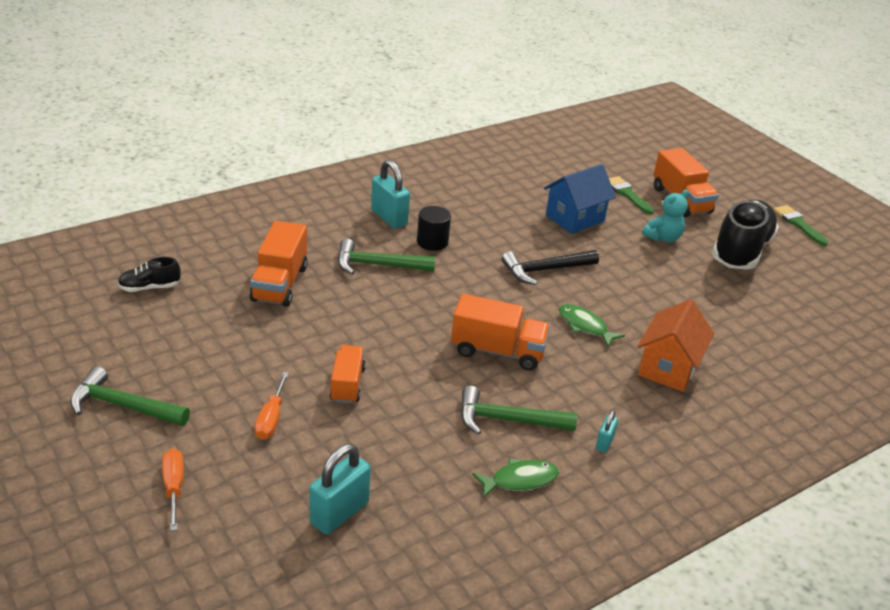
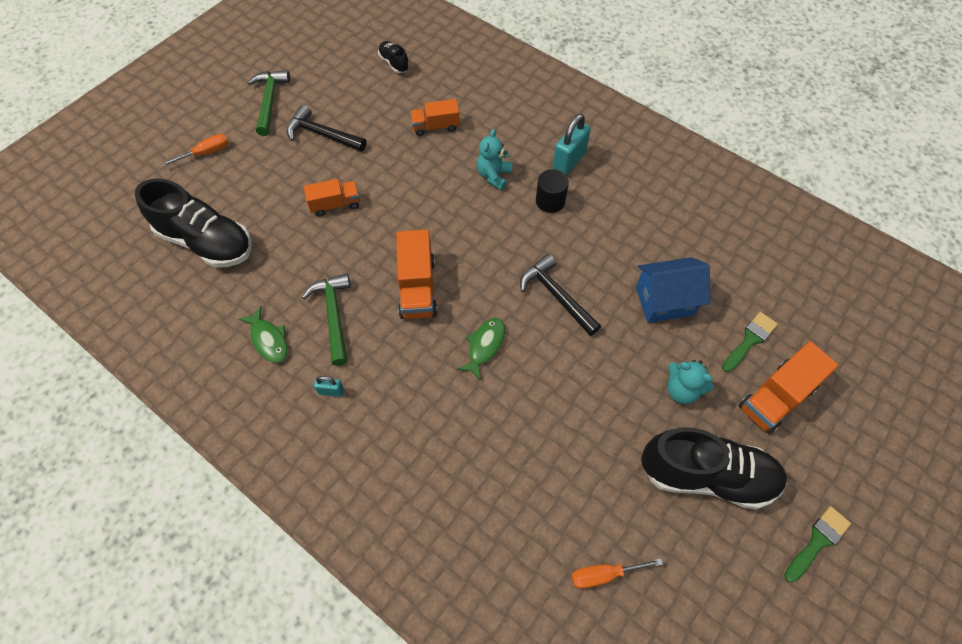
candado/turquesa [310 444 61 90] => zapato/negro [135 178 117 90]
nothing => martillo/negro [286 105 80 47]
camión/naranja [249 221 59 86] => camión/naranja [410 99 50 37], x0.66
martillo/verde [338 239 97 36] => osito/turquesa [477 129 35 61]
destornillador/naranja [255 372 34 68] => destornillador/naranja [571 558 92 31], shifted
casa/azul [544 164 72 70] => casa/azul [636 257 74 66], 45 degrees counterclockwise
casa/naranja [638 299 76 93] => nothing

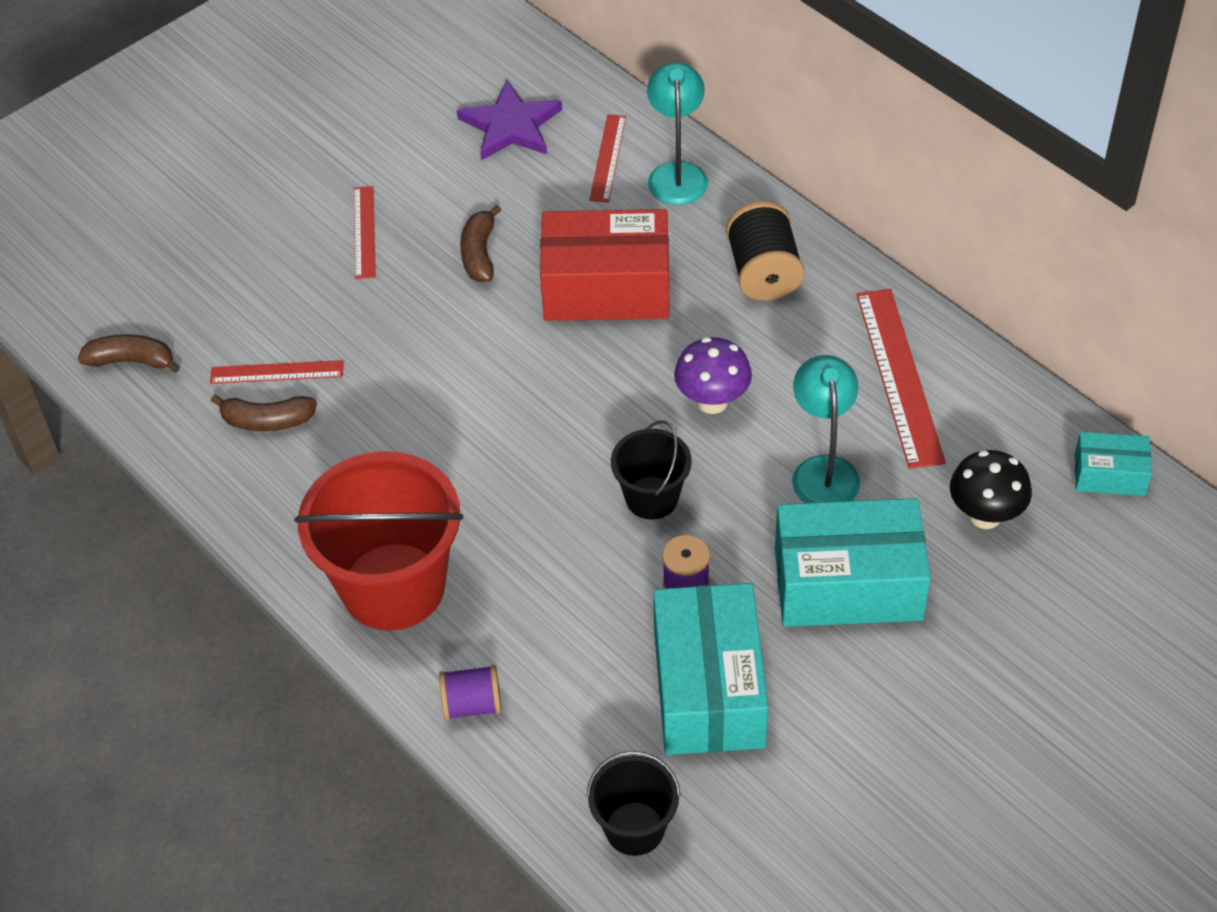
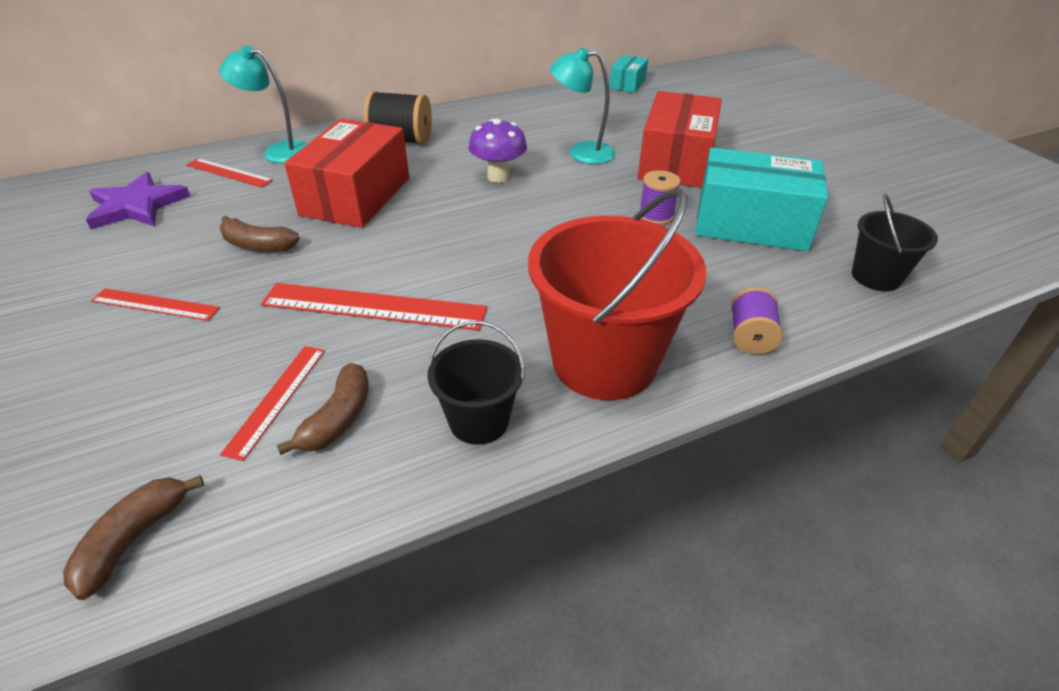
regla/rojo [857 289 89 180] => regla/rojo [261 283 226 47], shifted
balde/negro [611 420 81 100] => balde/negro [428 321 97 124], shifted
caja/turquesa [775 498 156 129] => caja/rojo [638 91 84 97]
seta/negro [950 450 82 79] => nothing

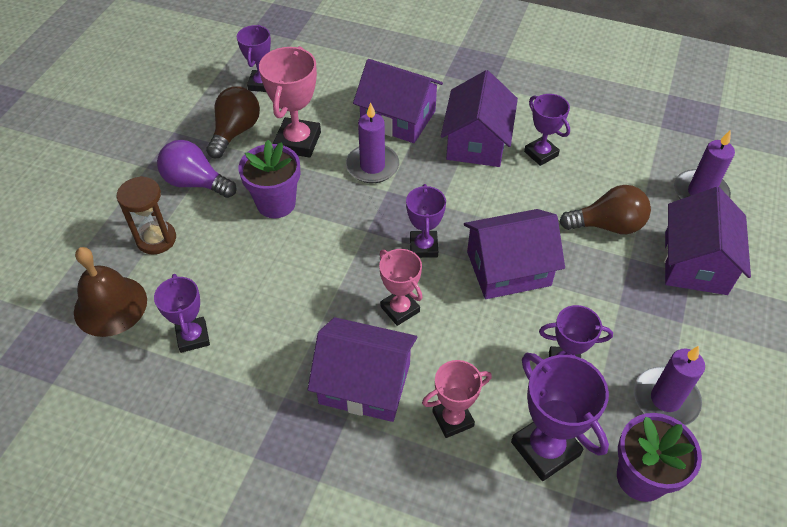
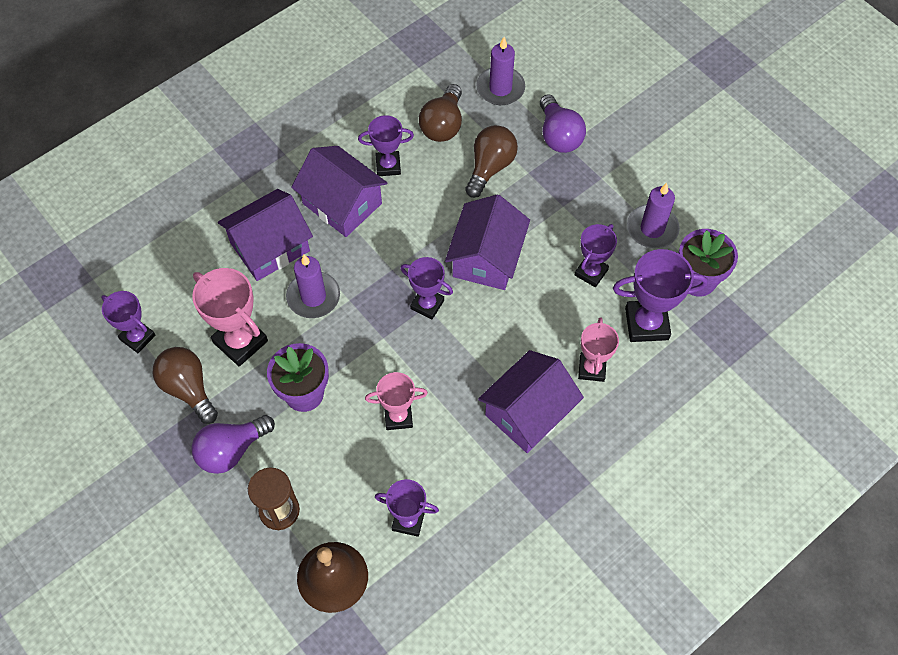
trofeo/rosa [379 249 44 77] => trofeo/rosa [365 372 63 58], shifted
nothing => bombilla/marrón [419 84 43 58]
casa/morado [664 187 87 108] => bombilla/morado [540 94 46 59]

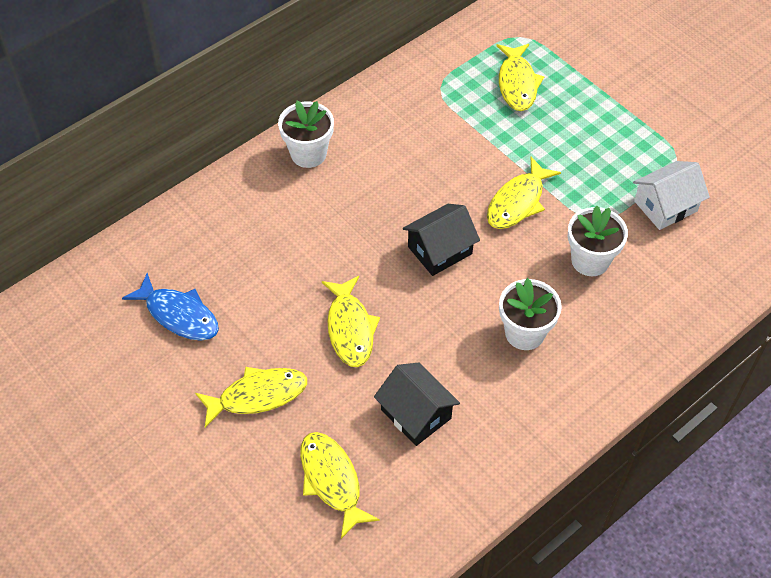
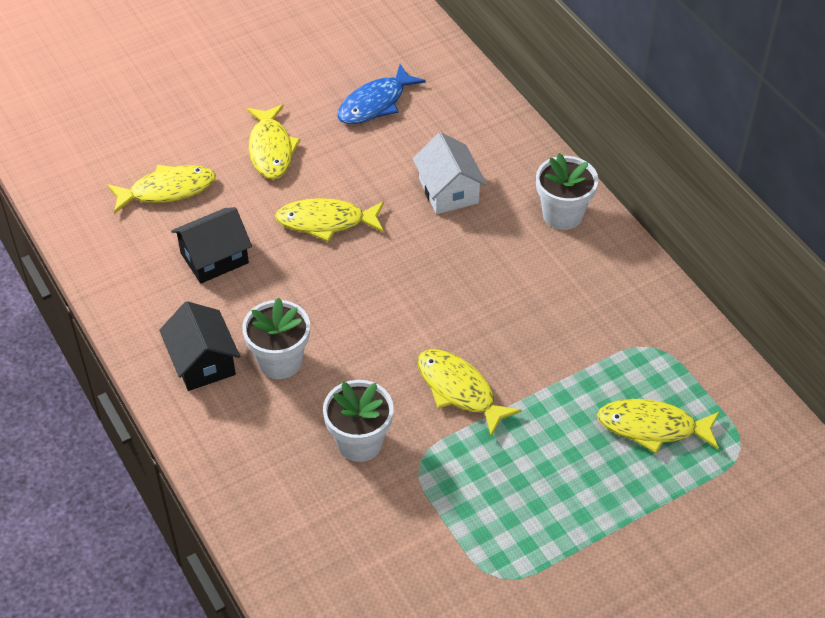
casa/negro [403 204 77 72] => casa/negro [159 301 81 90], shifted
casa/blanco [633 161 77 69] => casa/blanco [412 132 75 82], shifted

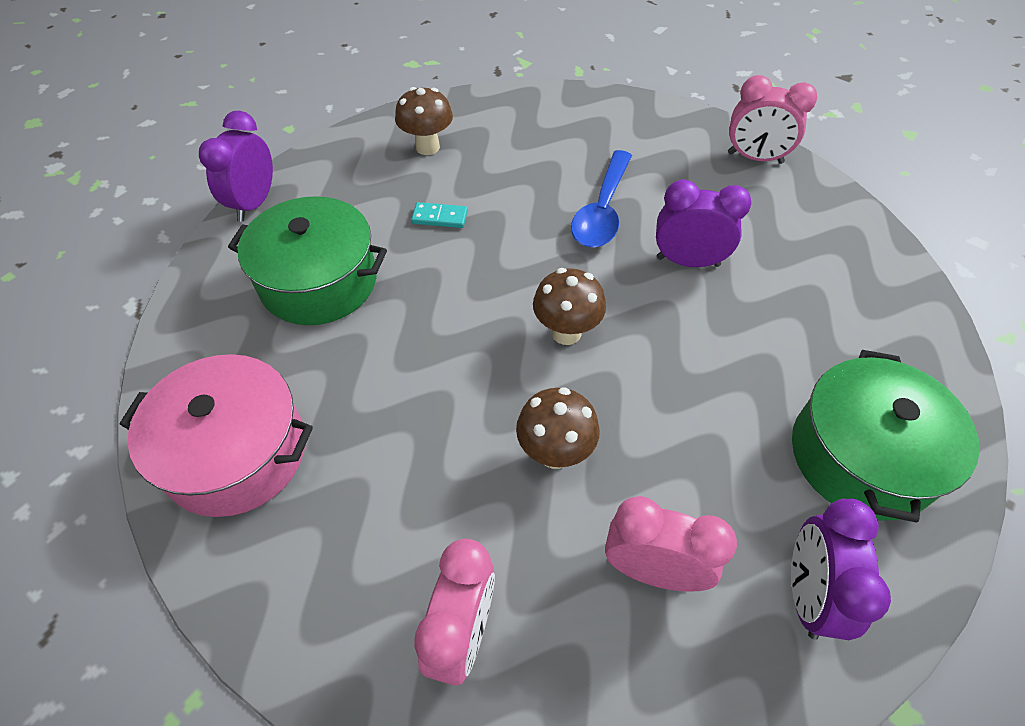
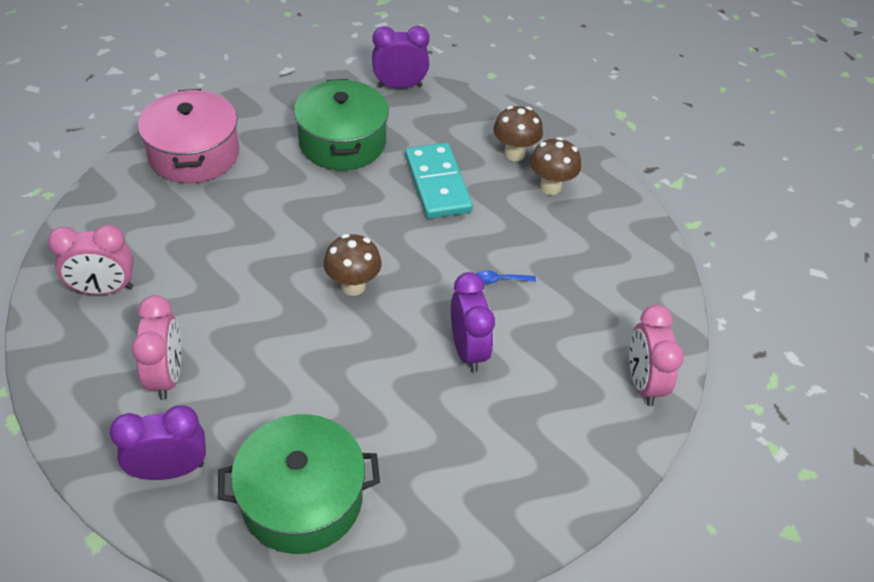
ficha de dominó/turquesa [411 202 57 26] => ficha de dominó/turquesa [405 143 68 76], x2.15
cuchara/azul [571 150 61 97] => cuchara/azul [476 270 60 14], x0.44
seta/marrón [516 387 84 82] => seta/marrón [530 137 51 58], shifted

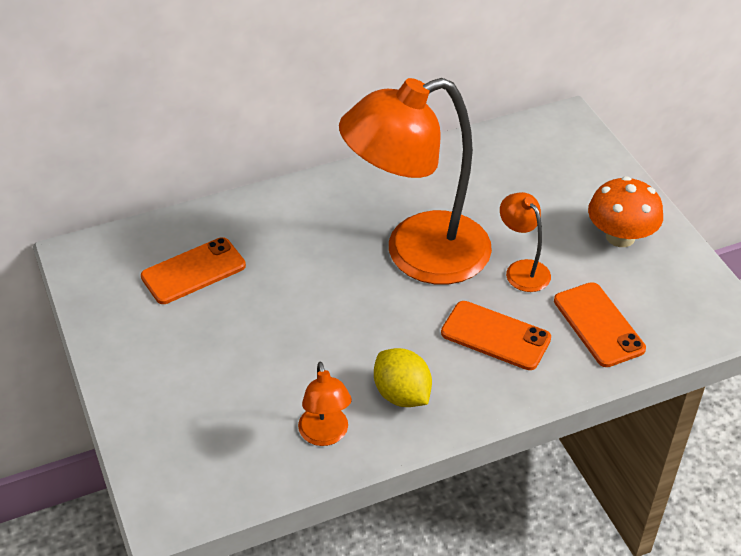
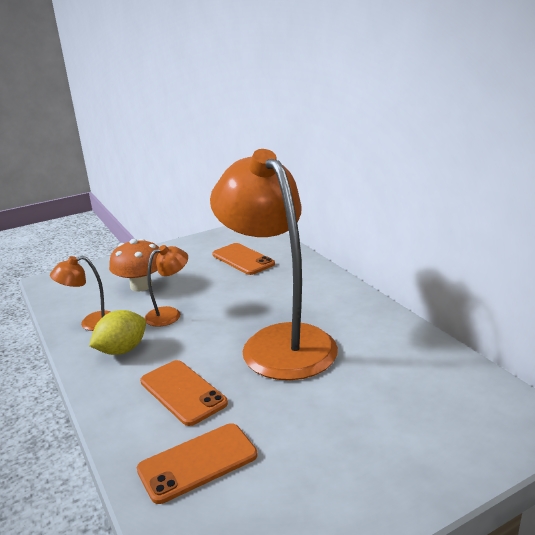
seta/naranja [588 176 75 71] => seta/naranja [109 239 50 53], shifted
móvil/naranja [441 301 110 69] => móvil/naranja [140 360 88 66], 60 degrees counterclockwise
lámpara/naranja [500 192 51 100] => lámpara/naranja [145 245 43 82], shifted

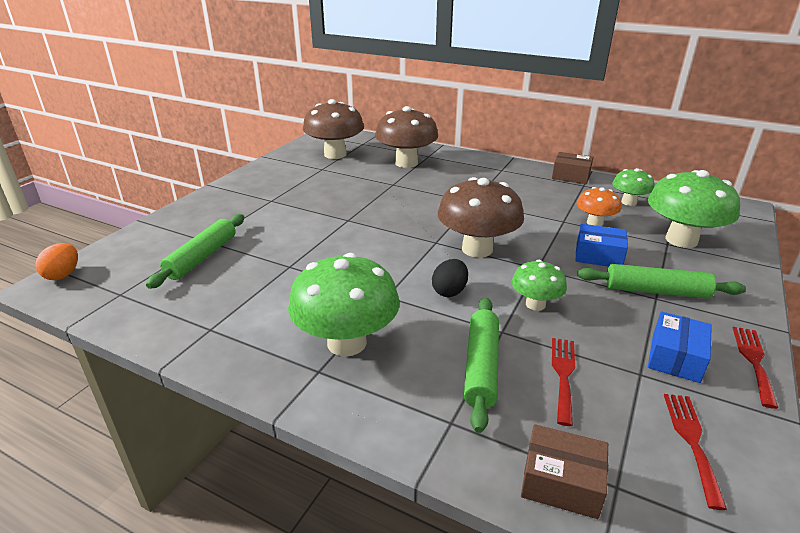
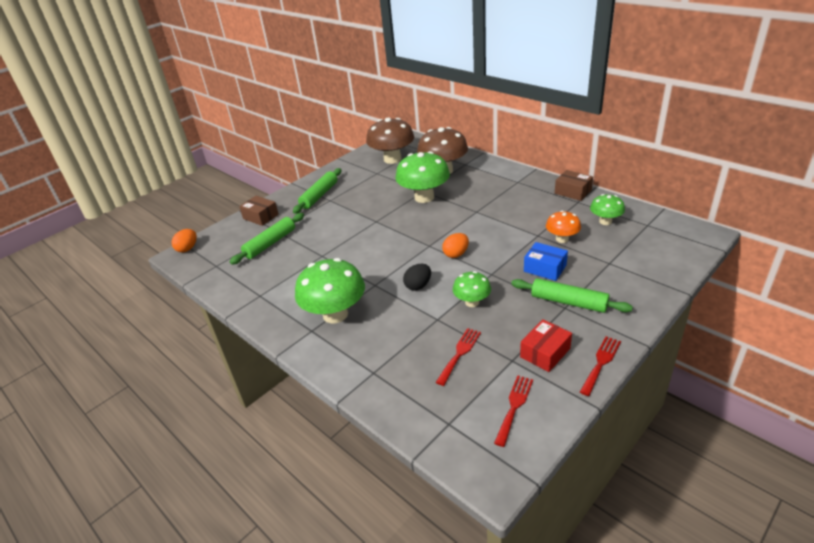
caja/marrón [521 424 87 95] => caja/marrón [239 196 40 30], shifted
rodillo/verde [464 297 35 136] => rodillo/verde [293 168 48 46], shifted
seta/verde [648 170 92 78] => seta/verde [395 151 55 52], shifted
seta/marrón [438 177 86 81] => huevo/naranja [442 233 27 25]
caja/azul [648 311 64 72] => caja/rojo [520 320 52 52]

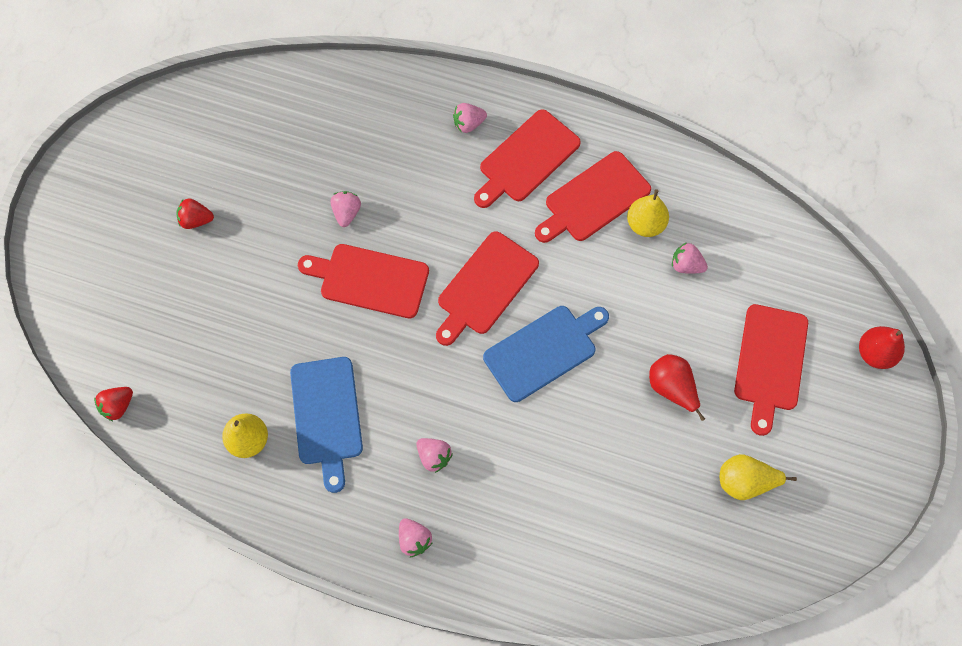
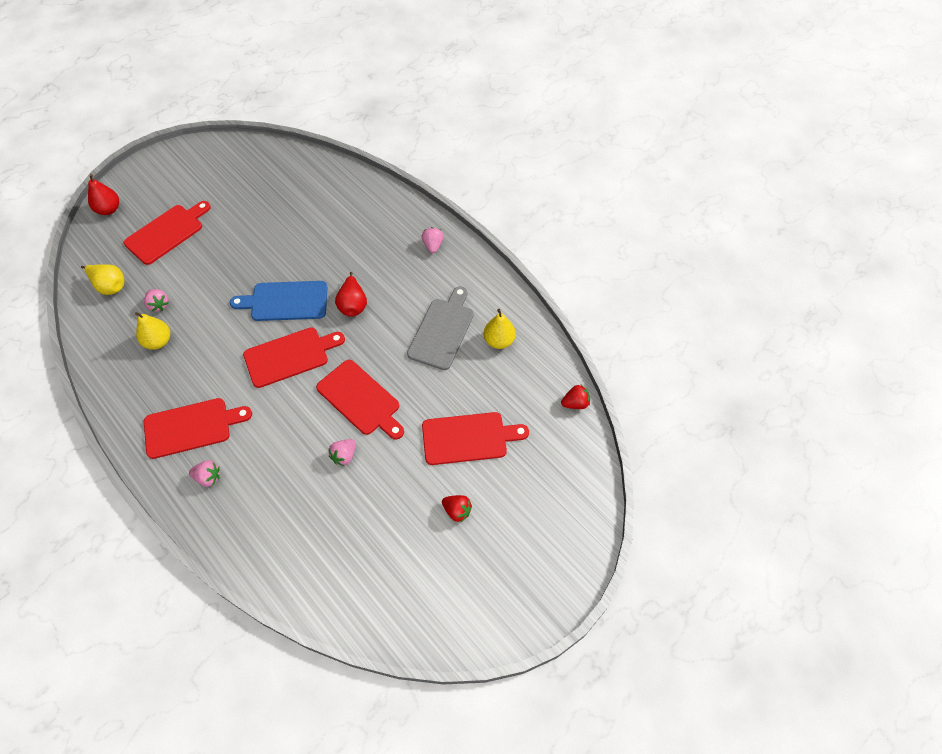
pera/amarillo [720 454 77 46] => pera/amarillo [81 264 43 31], shifted
pera/rojo [649 354 56 67] => pera/rojo [335 272 32 45], shifted
tabla de cortar/azul [290 357 73 136] => tabla de cortar/gris [407 286 67 84]
tabla de cortar/rojo [535 151 116 92] => tabla de cortar/rojo [422 412 107 53], shifted
fresa/rosa [416 438 37 35] => nothing

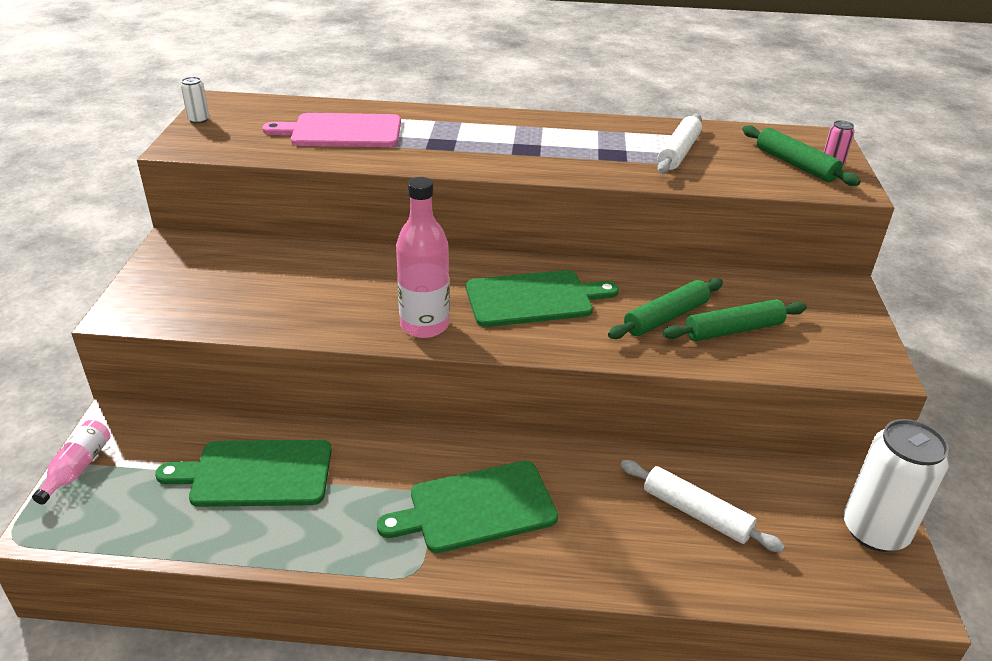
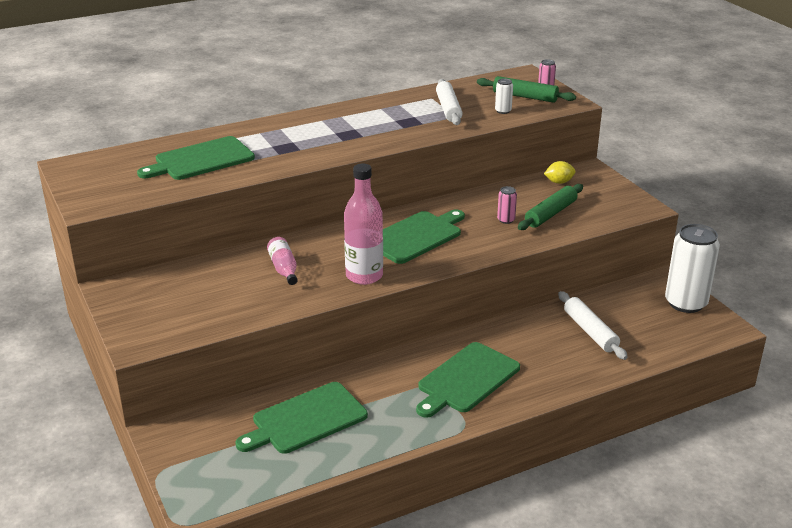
tabla de cortar/rosa [263 113 138 34] => tabla de cortar/verde [137 136 118 44]
botella/rosa [32 420 79 85] => botella/rosa [267 237 31 48], shifted
lata/blanco [181 77 28 47] => lata/blanco [495 78 18 36], shifted
rodillo/verde [608 278 115 61] => lata/rosa [497 186 20 38]
nothing => limón/amarillo [544 161 32 23]
rodillo/blanco [621 460 164 92] => rodillo/blanco [558 291 70 69], 60 degrees clockwise

